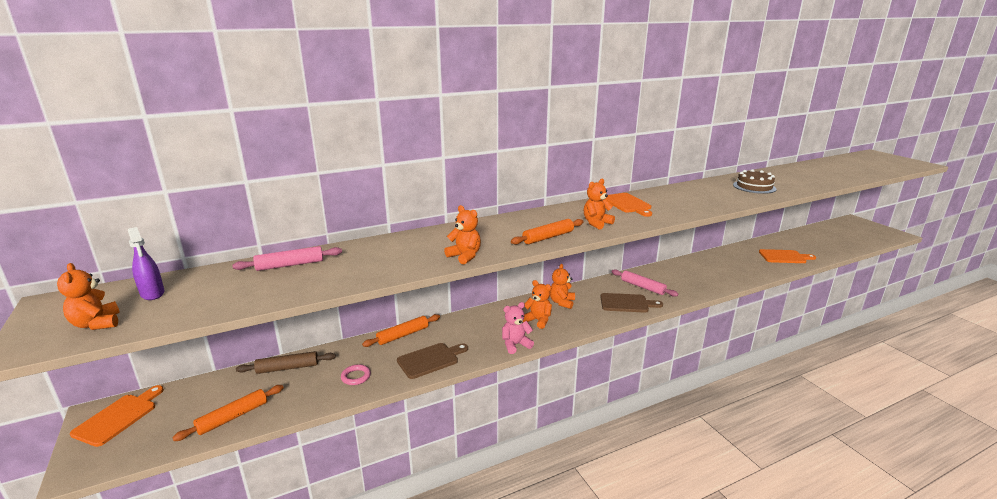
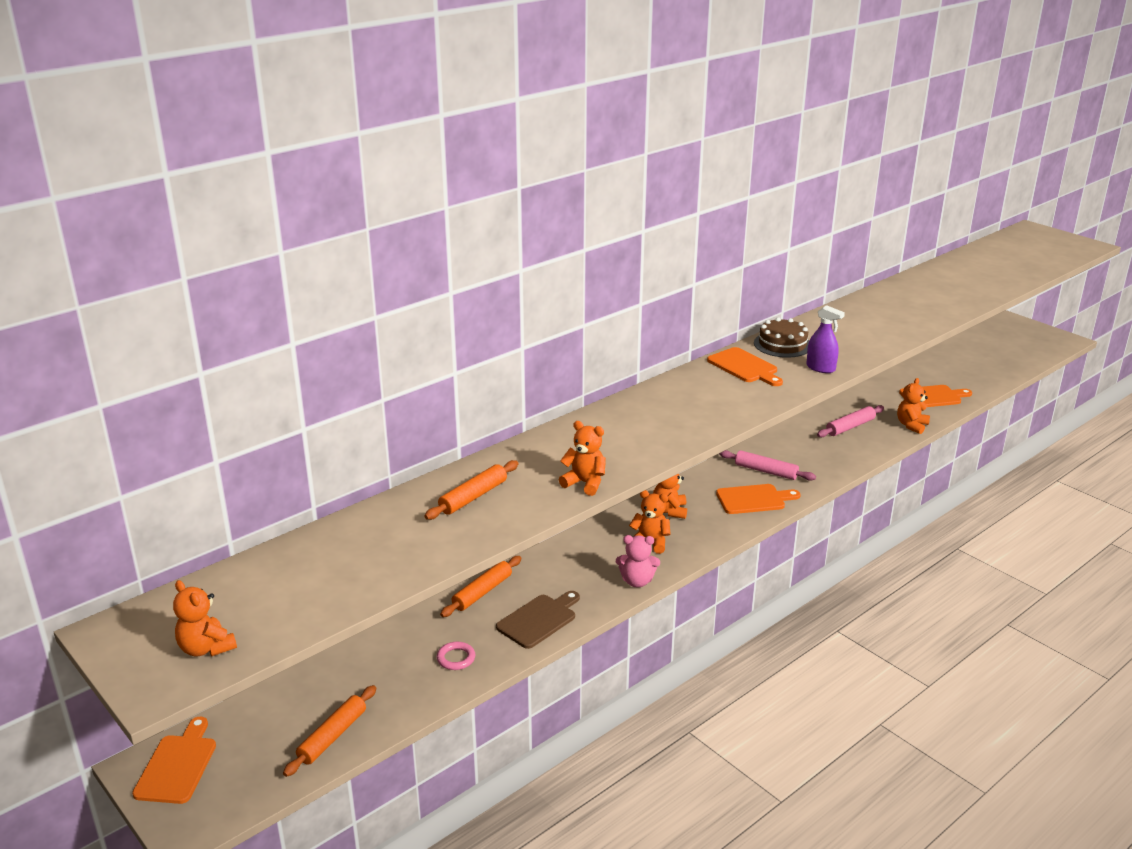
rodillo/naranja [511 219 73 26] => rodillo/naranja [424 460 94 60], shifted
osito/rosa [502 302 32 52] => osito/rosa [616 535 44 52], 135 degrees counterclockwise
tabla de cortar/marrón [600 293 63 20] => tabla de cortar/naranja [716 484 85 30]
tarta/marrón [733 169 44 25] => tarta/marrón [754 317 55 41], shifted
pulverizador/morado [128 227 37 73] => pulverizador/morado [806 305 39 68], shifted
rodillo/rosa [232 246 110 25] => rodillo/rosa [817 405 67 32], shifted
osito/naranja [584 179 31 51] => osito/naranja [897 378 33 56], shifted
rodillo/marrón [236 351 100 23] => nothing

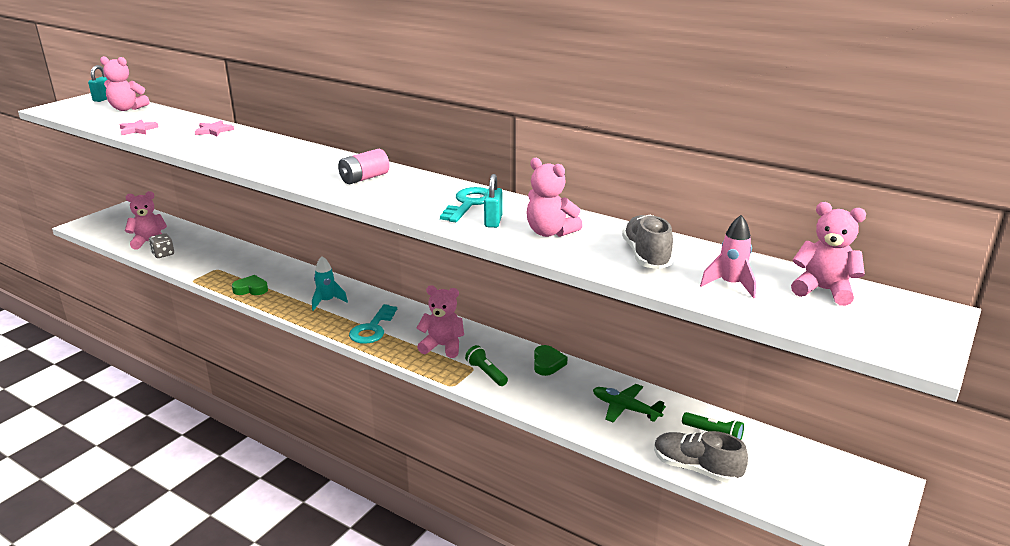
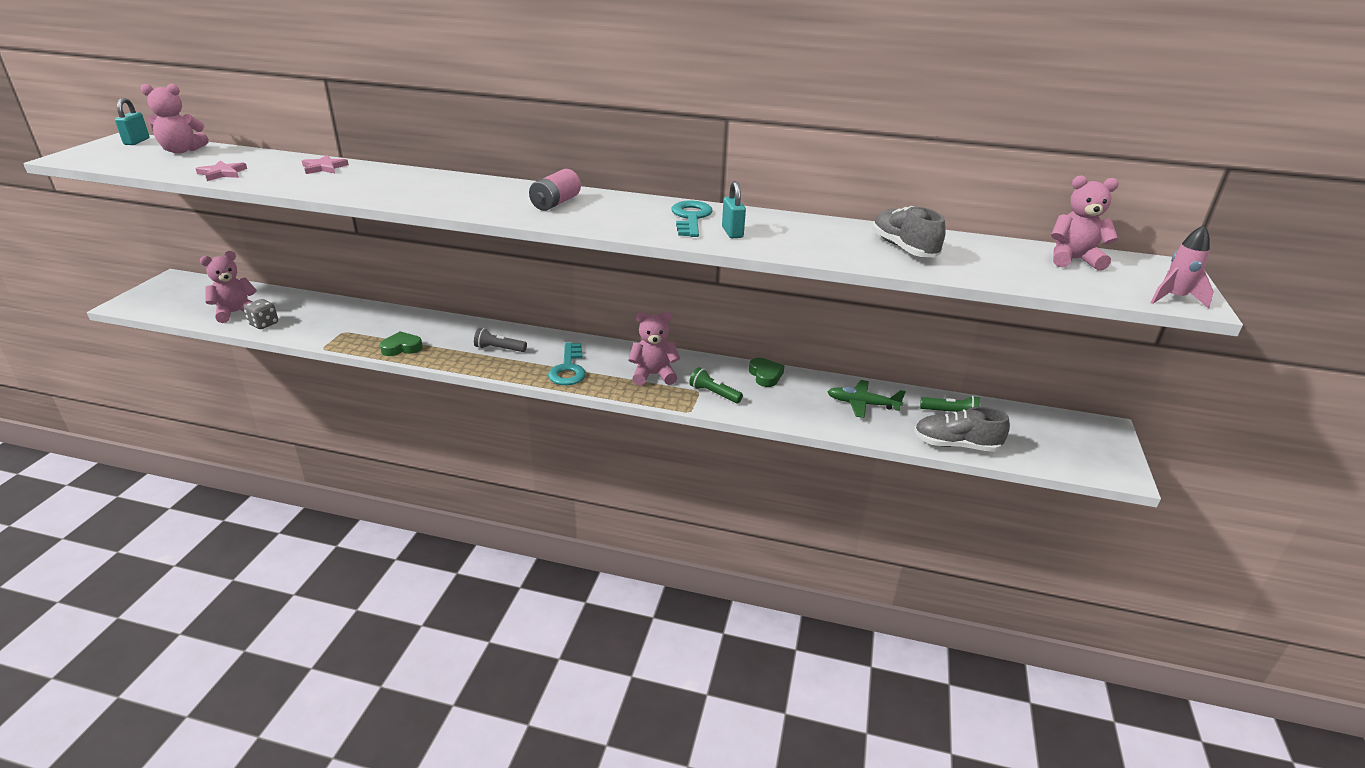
cohete/turquesa [312 256 36 55] => lámpara de mano/gris [474 328 53 24]
cohete/rosa [700 215 56 83] => cohete/rosa [1150 225 64 84], shifted
osito/rosa [526 158 57 79] => nothing

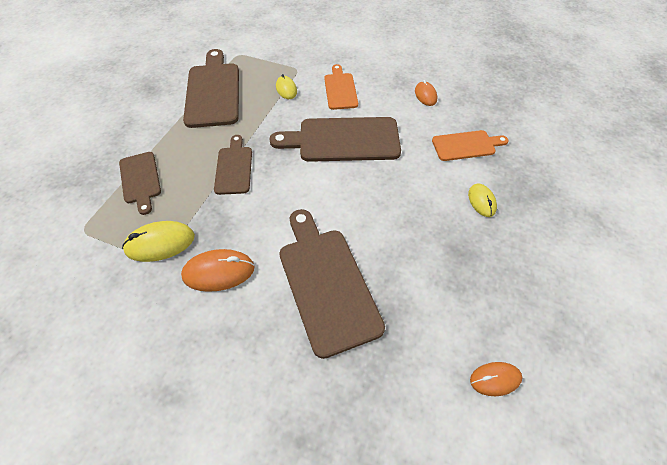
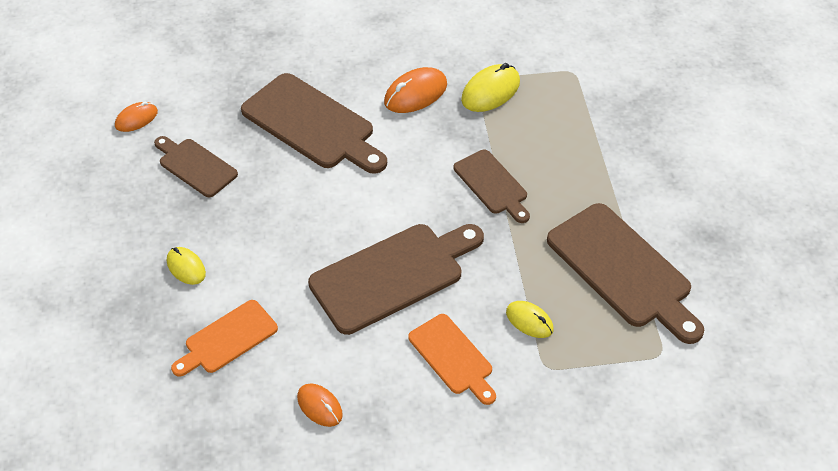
tabla de cortar/marrón [119 152 42 63] => tabla de cortar/marrón [154 136 84 61], shifted

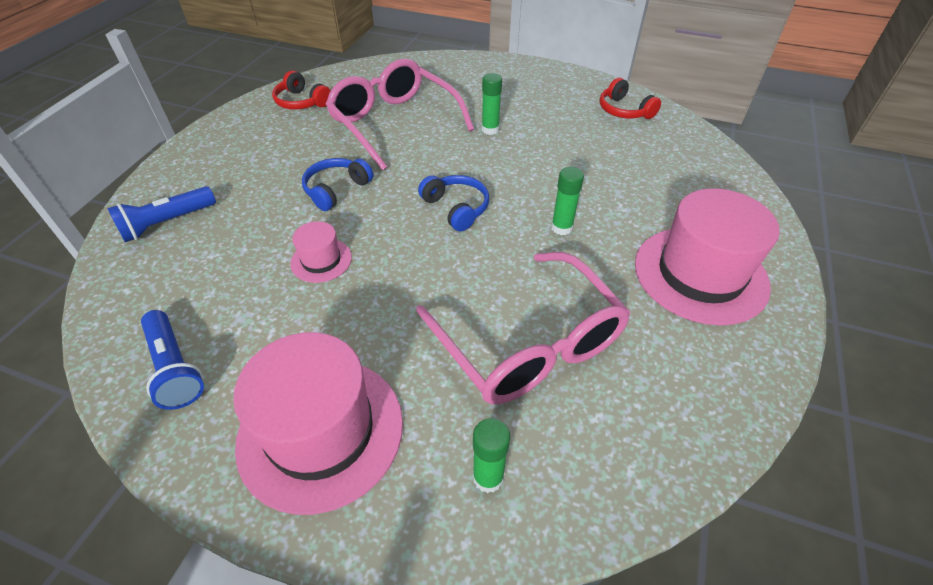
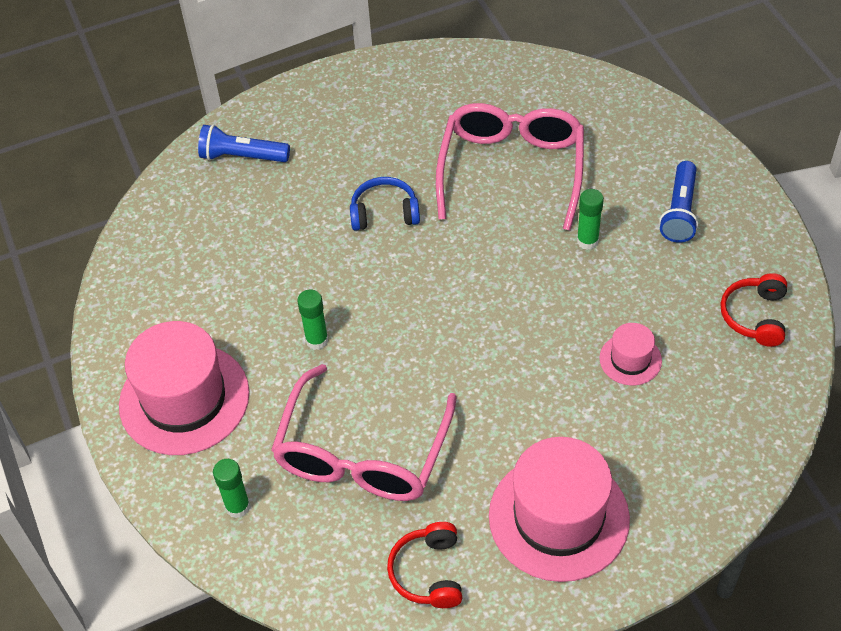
barra de pegamento/verde [551 167 33 68] => barra de pegamento/verde [297 289 31 61], shifted
auriculares/rojo [272 71 59 39] => auriculares/rojo [387 522 75 86], shifted
sombrero/rosa [290 221 62 62] => sombrero/rosa [599 323 63 63], shifted
lámpara de mano/azul [141 310 63 100] => lámpara de mano/azul [659 161 39 82], shifted
auriculares/azul [418 175 71 56] => nothing

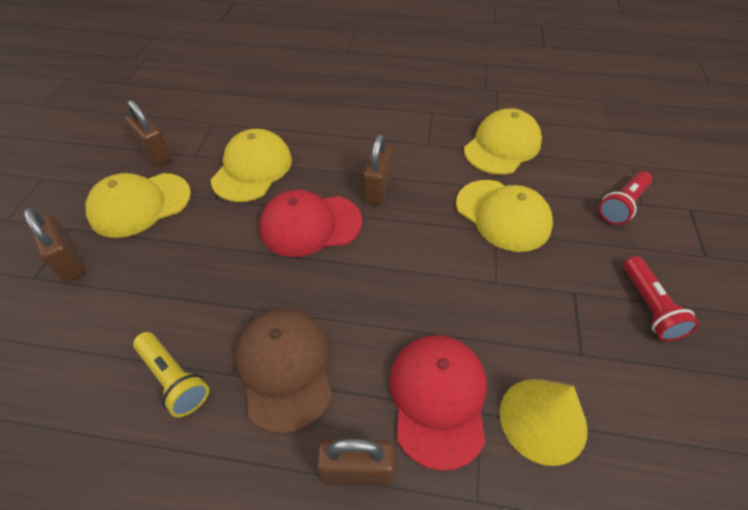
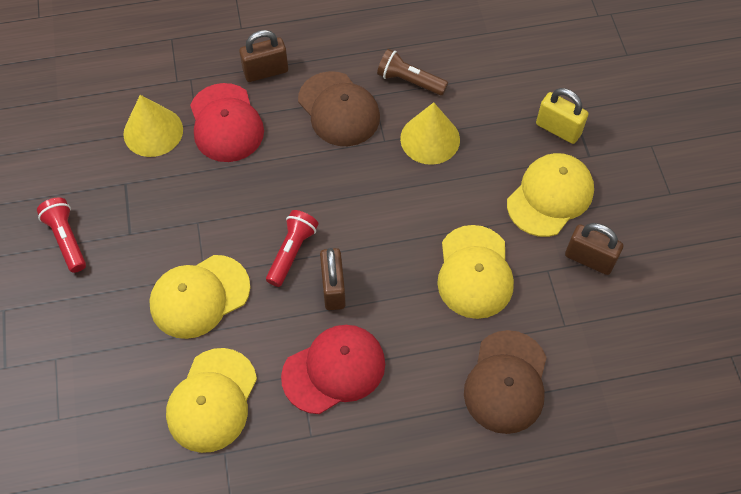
gorra/amarillo [456 180 97 72] => gorra/amarillo [149 255 101 84], 60 degrees counterclockwise
lámpara de mano/rojo [599 171 53 54] => lámpara de mano/rojo [266 210 52 77], shifted
gorra/rojo [259 190 103 67] => gorra/rojo [281 325 104 89], shifted
lámpara de mano/amarillo [133 332 76 85] => lámpara de mano/marrón [377 49 71 46]
nothing => cono/amarillo [400 102 60 63]
nothing => gorra/marrón [464 330 83 104]
candado/marrón [23 208 62 74] => candado/amarillo [536 88 52 56]

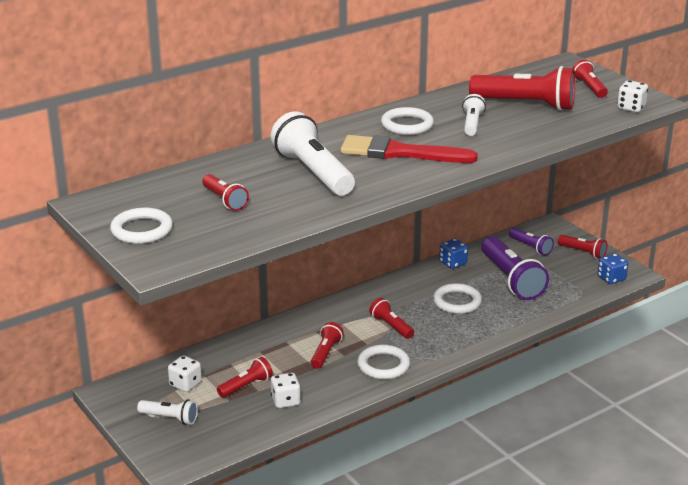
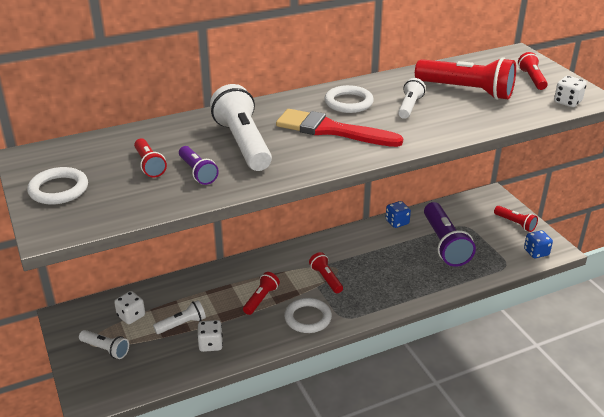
lámpara de mano/rojo [217 357 56 41] => lámpara de mano/blanco [153 300 53 34]
lámpara de mano/morado [509 228 45 27] => lámpara de mano/morado [179 146 40 39], shifted
anillo/blanco [433 283 49 31] => nothing

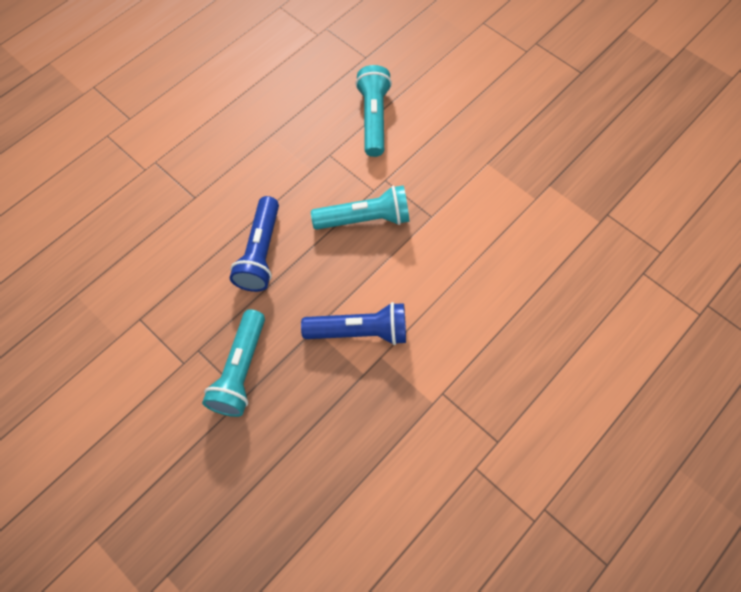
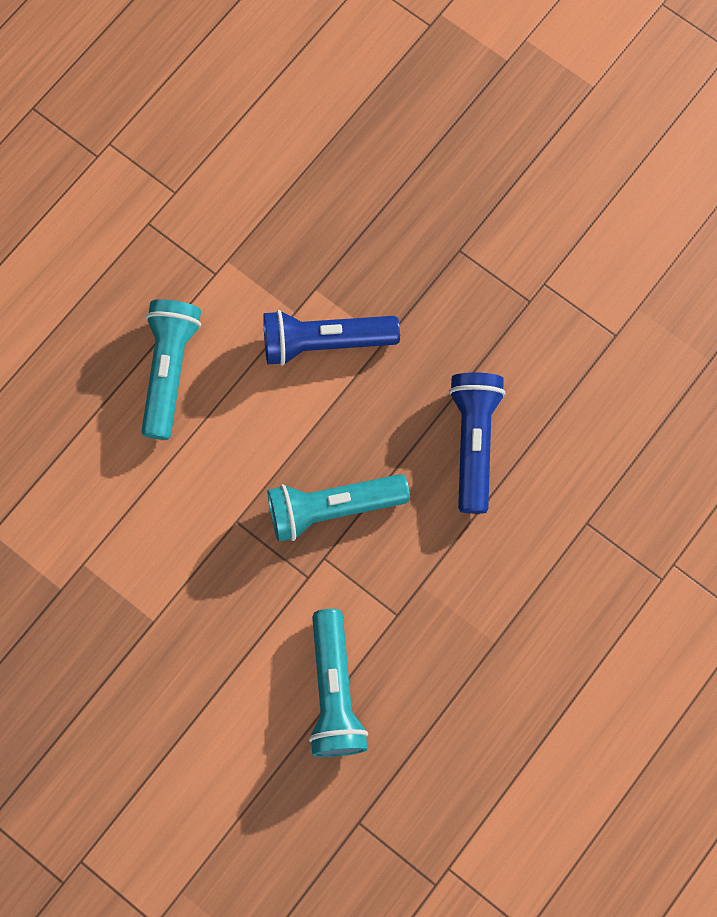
lámpara de mano/turquesa [202 309 63 108] => lámpara de mano/turquesa [142 299 59 141], shifted

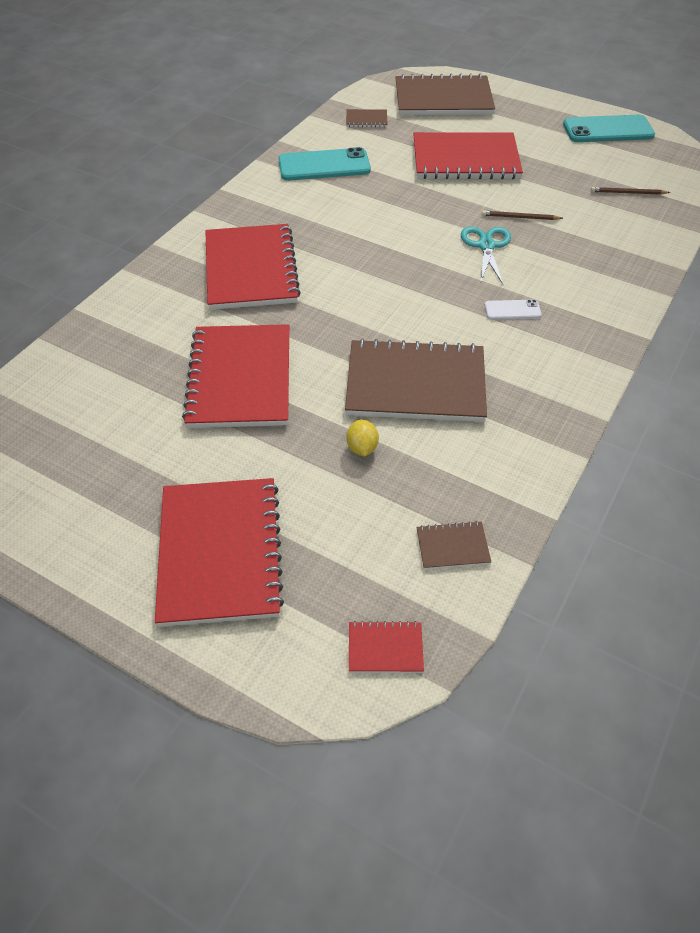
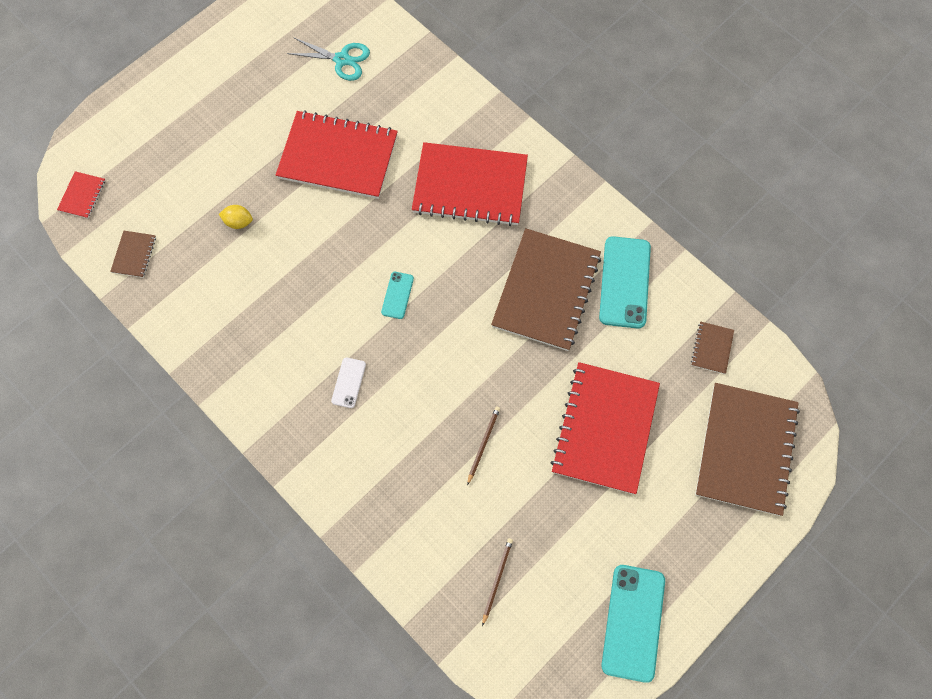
tijeras/turquesa [461 226 50 59] => tijeras/turquesa [287 38 83 43], shifted
nothing => móvil/turquesa [381 272 33 47]
cuaderno/marrón [345 338 142 84] => cuaderno/marrón [491 228 110 123], shifted
cuaderno/rojo [155 478 129 149] => nothing

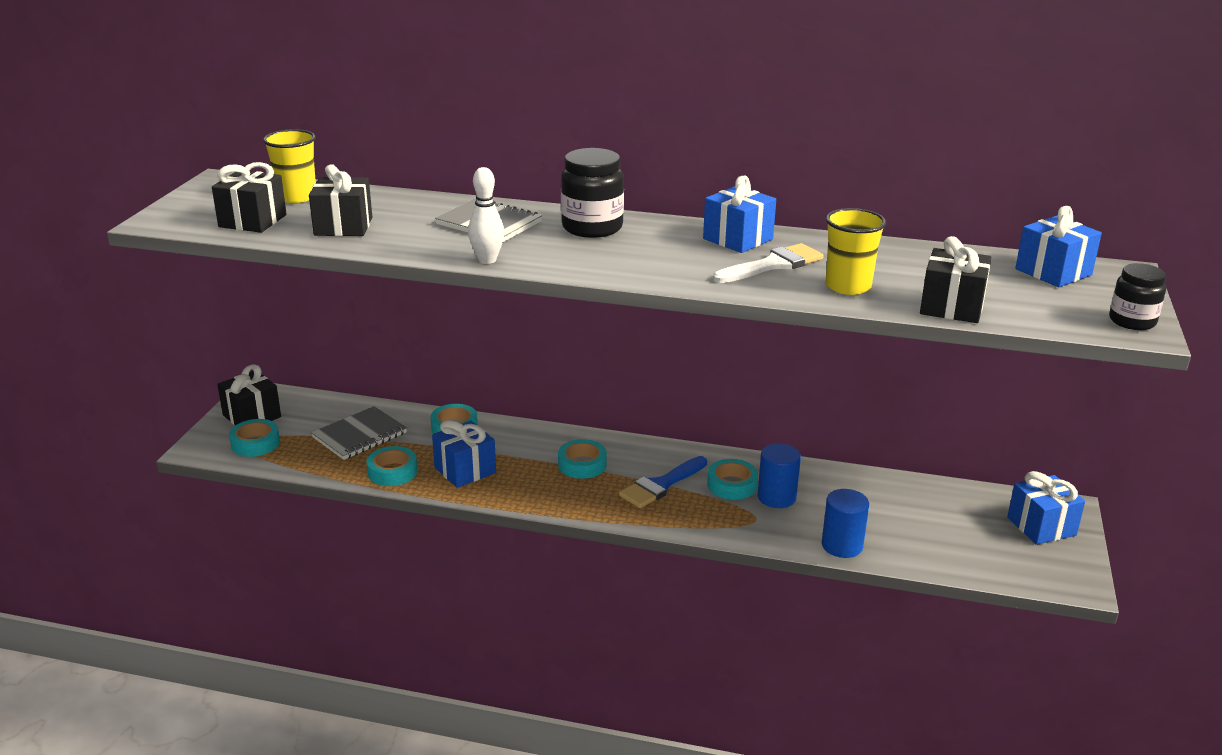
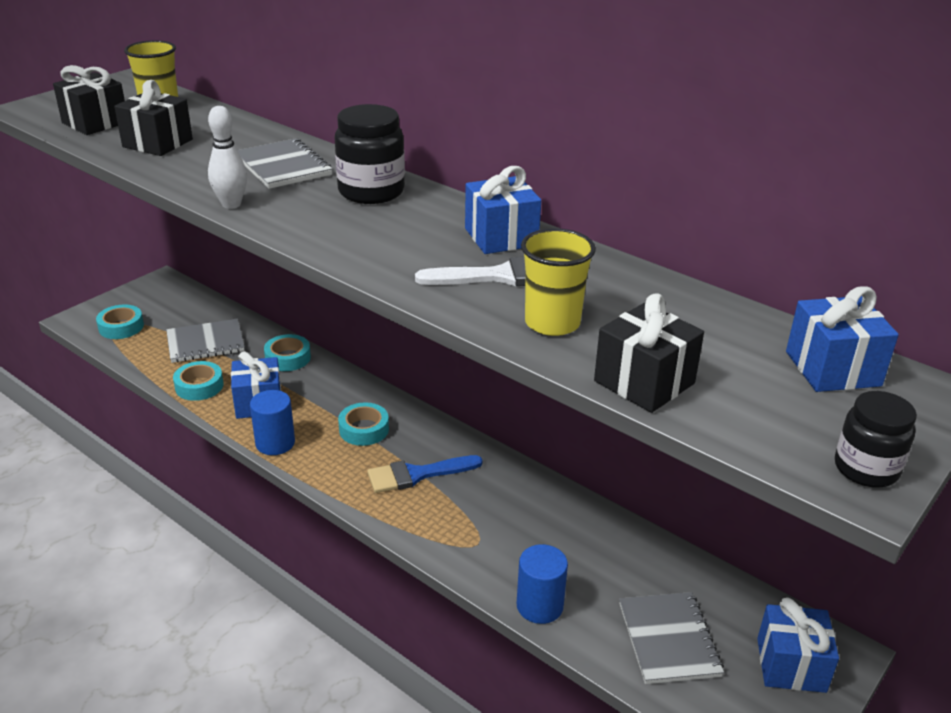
cilindro/azul [758 443 43 65] => cilindro/azul [250 390 45 65], shifted
nothing => cuaderno/gris [619 592 105 92]
regalo/negro [217 364 64 61] => nothing
cinta adhesiva/turquesa [707 459 51 41] => nothing

